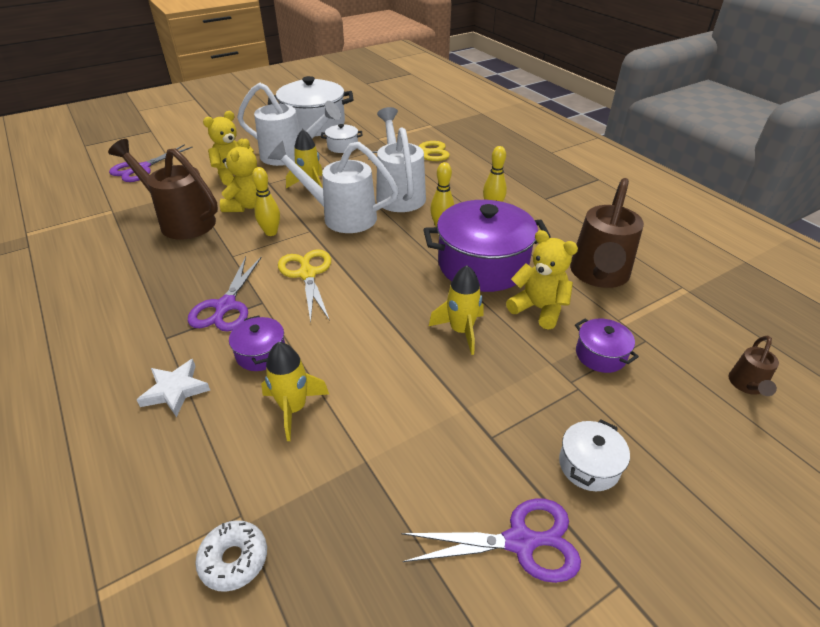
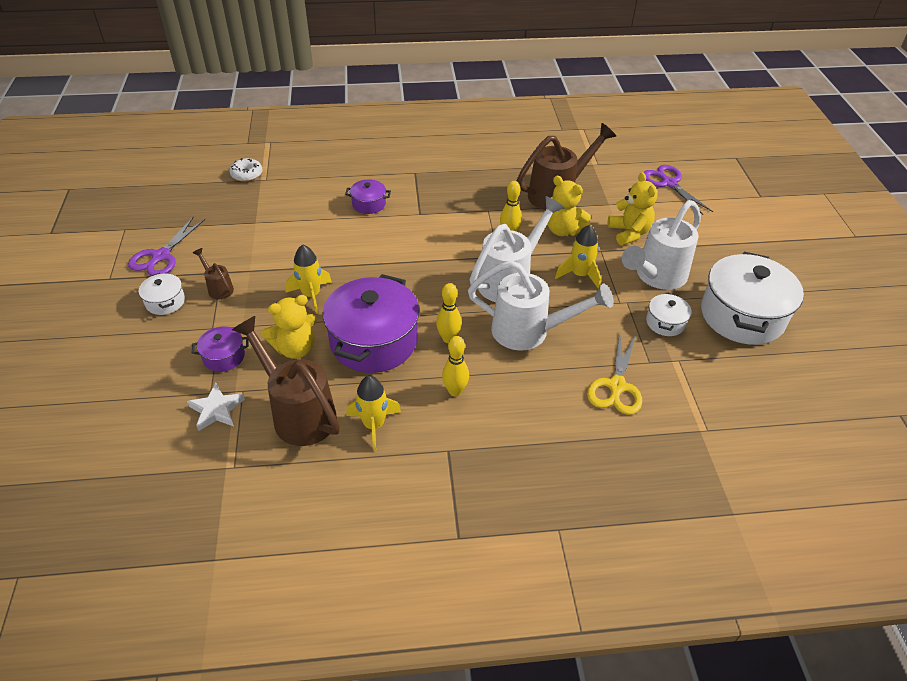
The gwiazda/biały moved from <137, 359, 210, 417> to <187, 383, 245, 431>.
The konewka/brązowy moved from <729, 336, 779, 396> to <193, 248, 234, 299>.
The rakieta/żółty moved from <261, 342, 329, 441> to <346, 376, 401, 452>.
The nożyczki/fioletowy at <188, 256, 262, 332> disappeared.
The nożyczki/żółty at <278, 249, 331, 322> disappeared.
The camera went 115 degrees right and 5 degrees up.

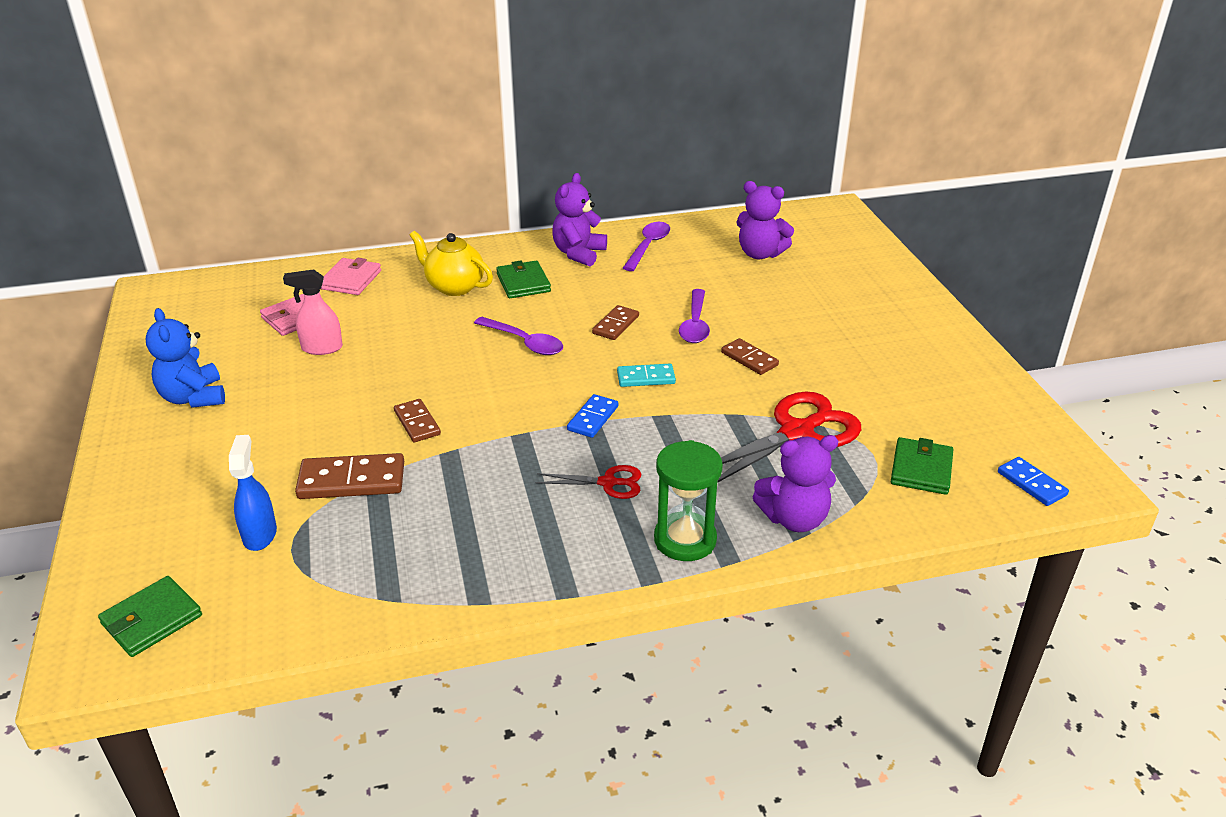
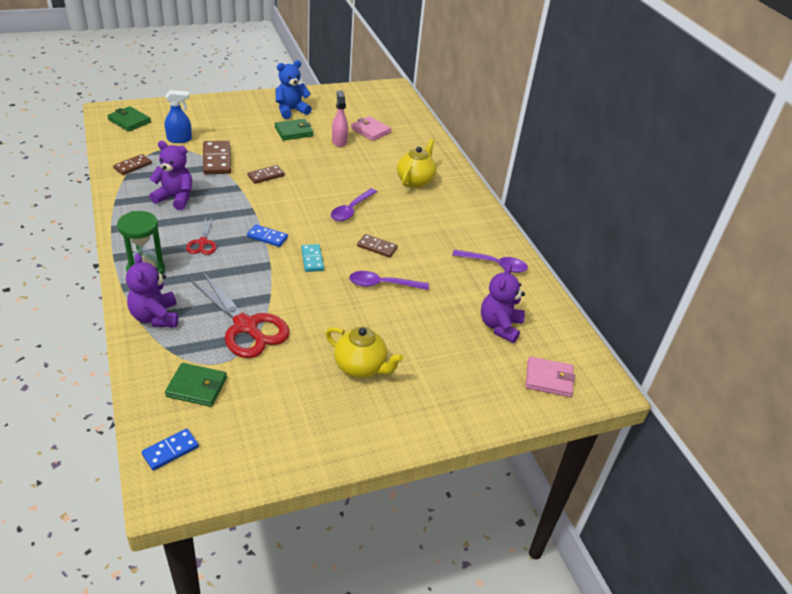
The kostka domina/brązowy moved from <721, 338, 779, 375> to <113, 154, 152, 175>.
The miś/fioletowy moved from <552, 173, 607, 266> to <149, 141, 192, 210>.
The portfel/zielony moved from <496, 261, 551, 298> to <275, 119, 313, 140>.
The imbryk/żółty at <326, 327, 404, 378> appeared.
The portfel/różowy moved from <321, 258, 381, 295> to <526, 356, 575, 397>.
The camera went 80 degrees right and 5 degrees up.

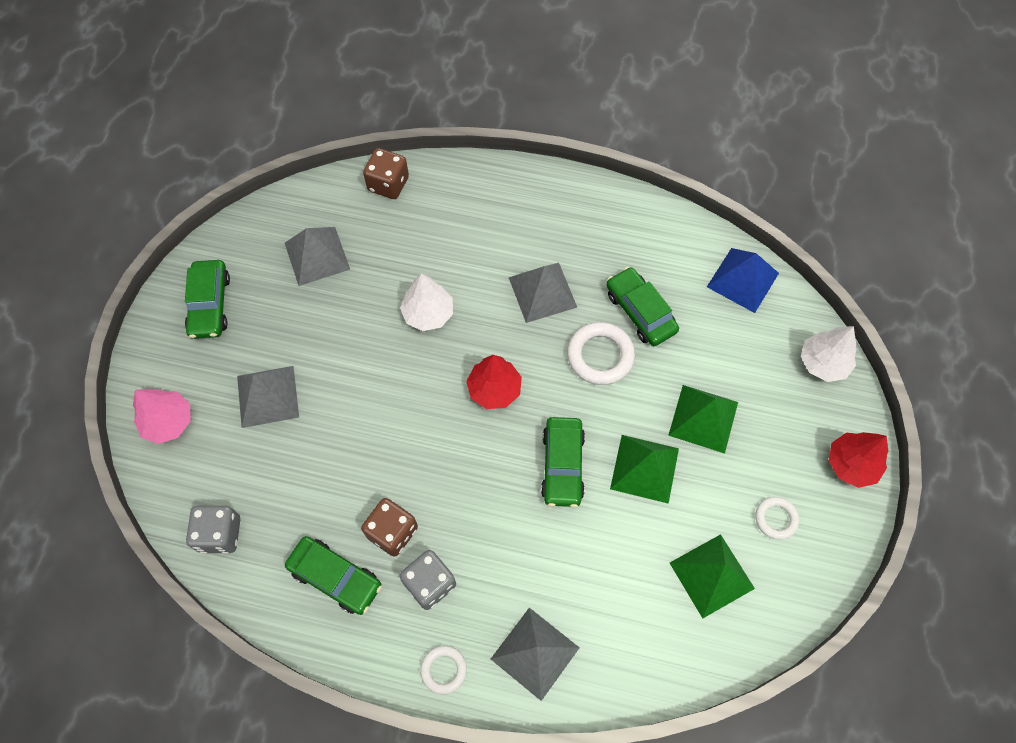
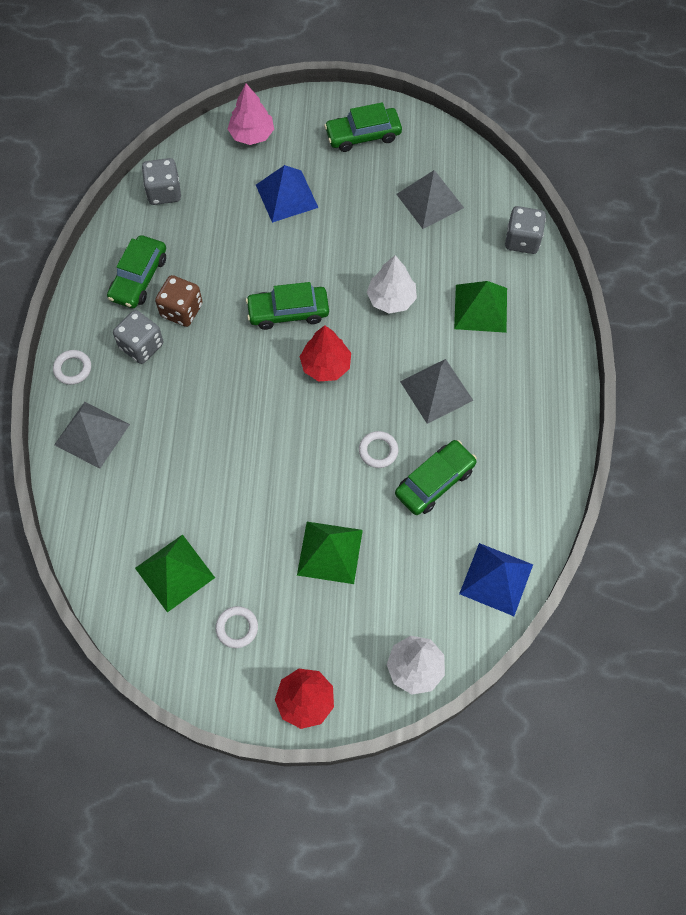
The samochód/zielony moved from <541, 417, 585, 507> to <246, 282, 329, 330>.
The piramida/szary at <237, 366, 299, 428> became the piramida/niebieski at <256, 165, 319, 223>.
The pierścień/biały at <567, 322, 635, 385> changed to 0.59 times the size.
The piramida/zielony moved from <610, 435, 679, 504> to <454, 281, 507, 333>.
The kostka do gry/brązowy at <363, 148, 409, 199> became the kostka do gry/szary at <505, 206, 546, 254>.
The camera went 80 degrees right and 0 degrees up.

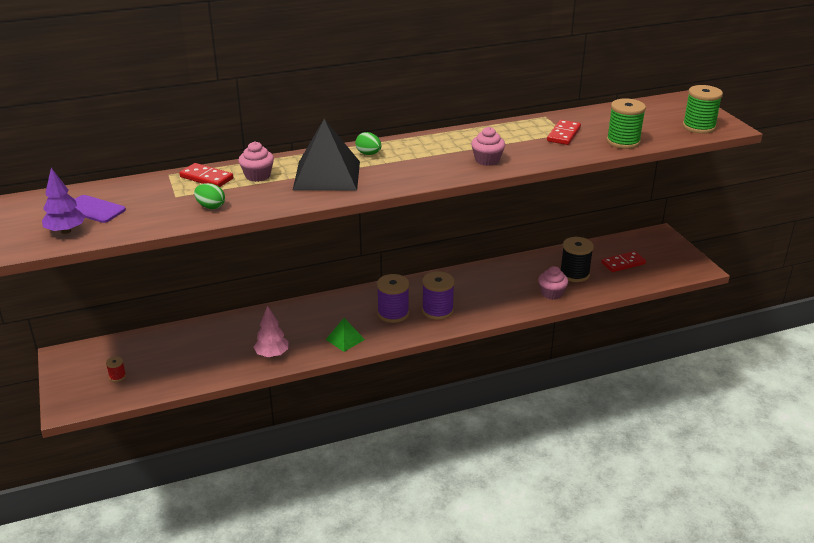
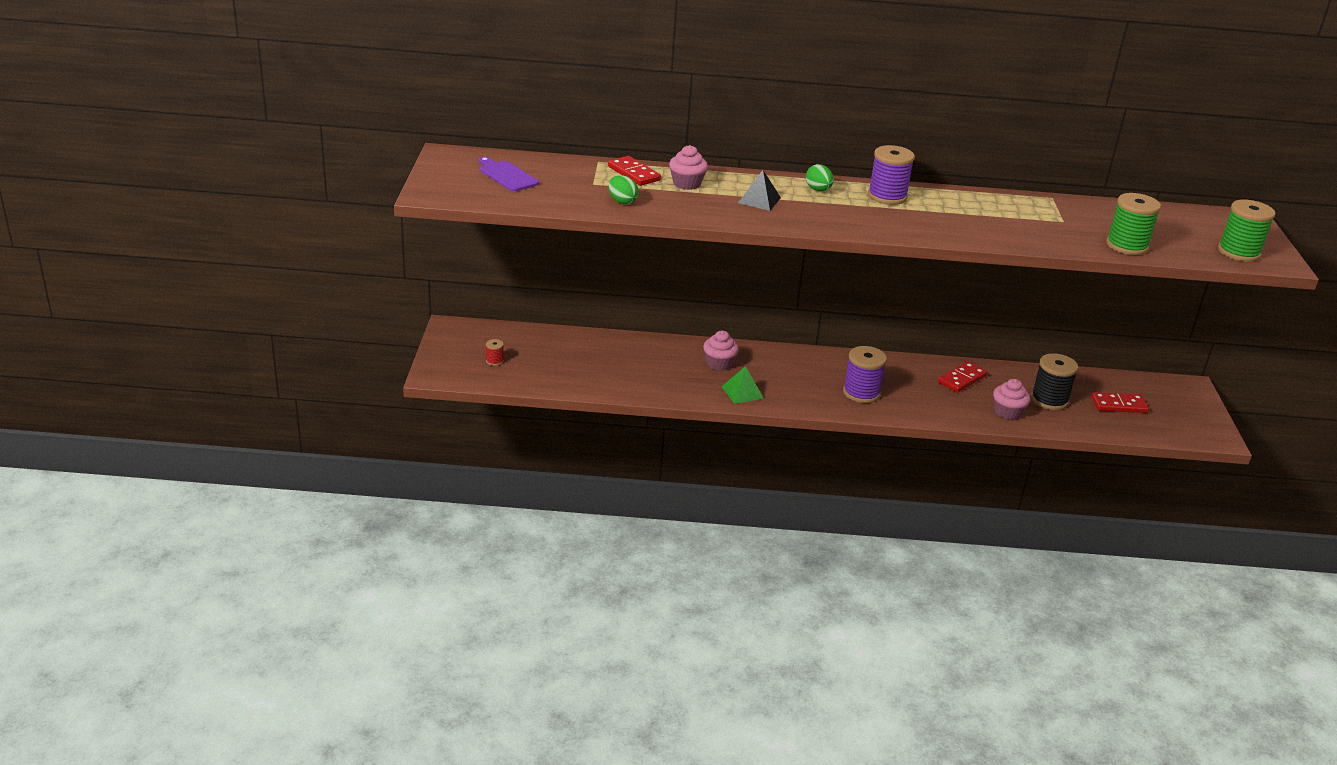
The muffinka/różowy moved from <471, 127, 505, 166> to <703, 331, 739, 371>.
The piramida/czarny at <293, 119, 360, 190> changed to 0.49 times the size.
The szpulka/fioletowy moved from <377, 274, 409, 323> to <868, 145, 915, 205>.
The kostka domina/czerwony moved from <547, 120, 581, 145> to <938, 361, 987, 393>.
The drzewko/fioletowy at <42, 168, 86, 234> disappeared.
The drzewko/różowy at <253, 306, 289, 357> disappeared.
The camera went 20 degrees right and 0 degrees up.

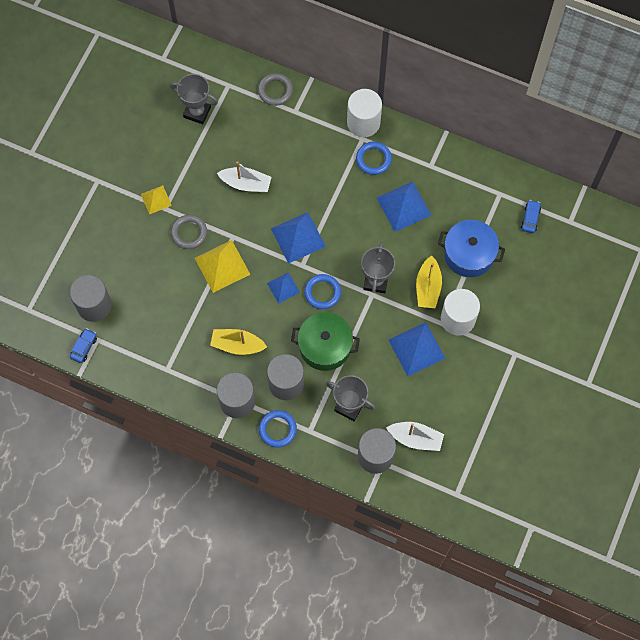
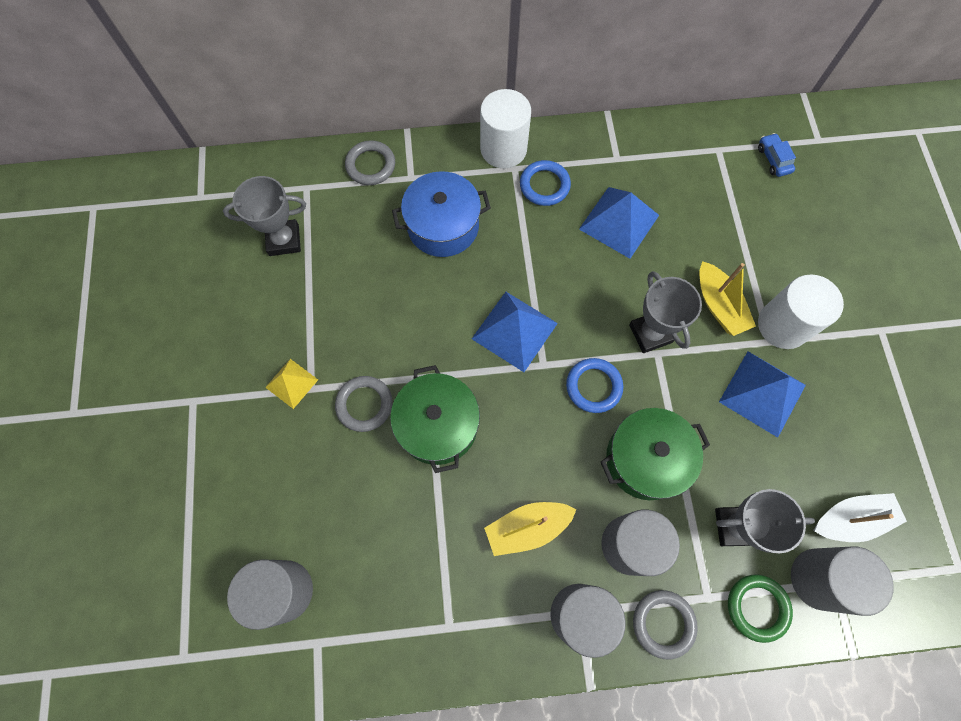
The piramida/żółty at <195, 240, 251, 293> was replaced by the garnek/zielony at <390, 365, 480, 473>.
The garnek/niebieski moved from <438, 220, 505, 277> to <392, 171, 491, 257>.
The pierścień/niebieski at <259, 410, 297, 447> became the pierścień/szary at <633, 590, 698, 659>.
The pierścień/zielony at <728, 575, 793, 643> appeared.
The samochód/niebieski at <70, 328, 97, 363> disappeared.
The łódka/biały at <217, 161, 271, 192> disappeared.
The piramida/niebieski at <267, 272, 300, 304> disappeared.
The camera went 30 degrees left and 0 degrees up.

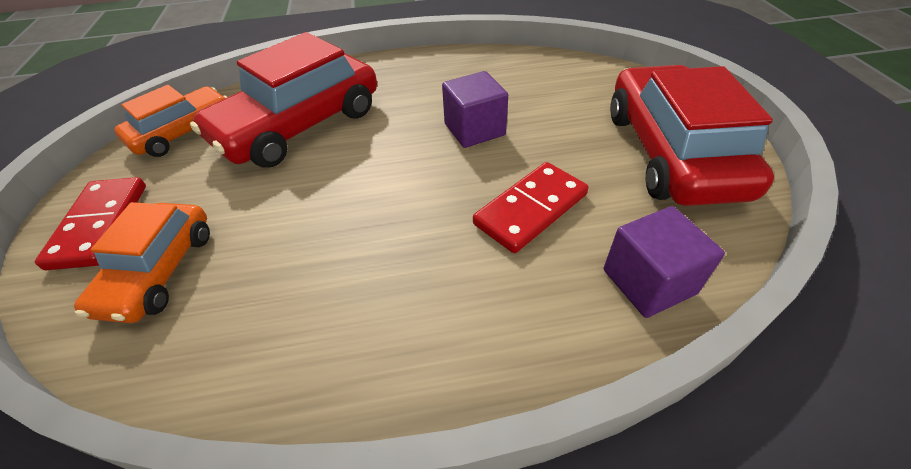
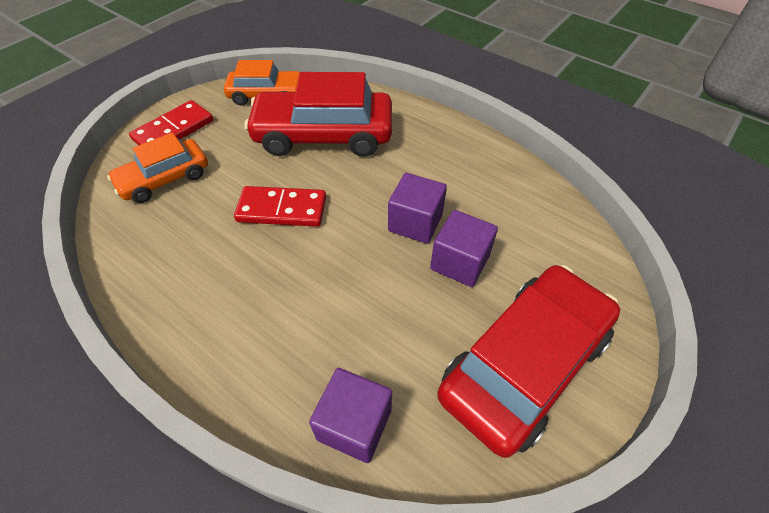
The kostka domina/czerwony moved from <473, 162, 588, 253> to <234, 186, 326, 227>.
The sześcian/fioletowy at <430, 210, 498, 287> appeared.
The camera went 45 degrees right and 5 degrees up.

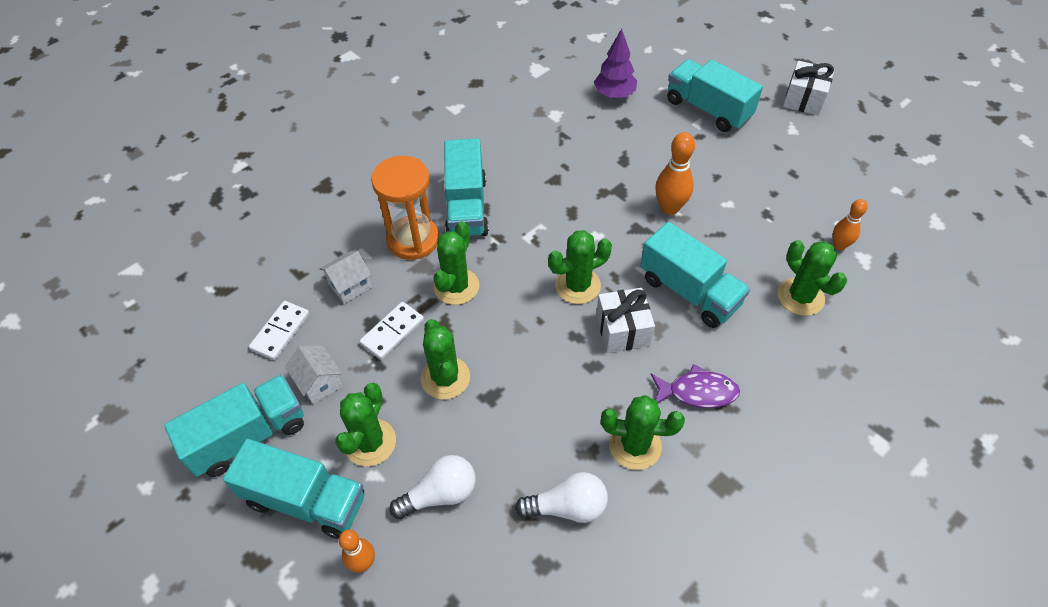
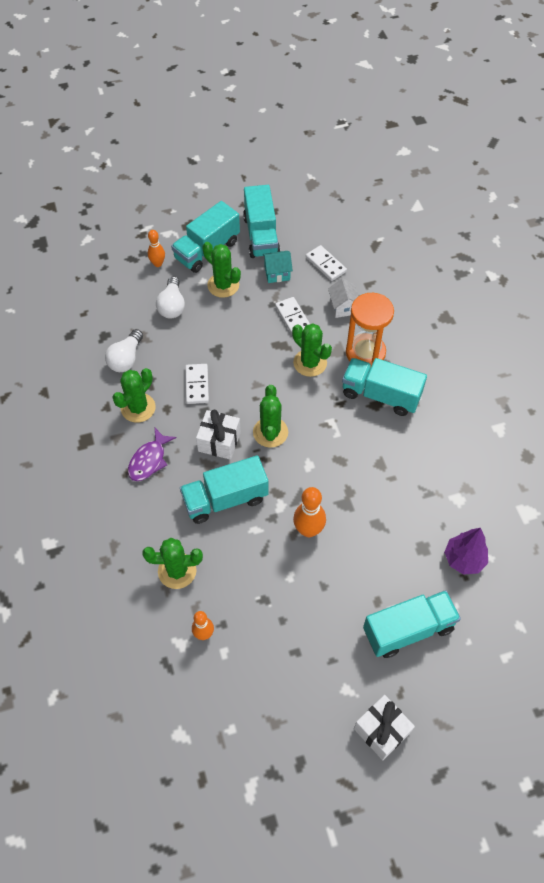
The kostka domina/biały at <185, 364, 209, 404> appeared.
The domek/biały at <285, 345, 342, 404> became the domek/turkusowy at <263, 251, 293, 283>.
The kaktus/zielony at <421, 319, 470, 399> disappeared.
The camera went 115 degrees right and 5 degrees up.

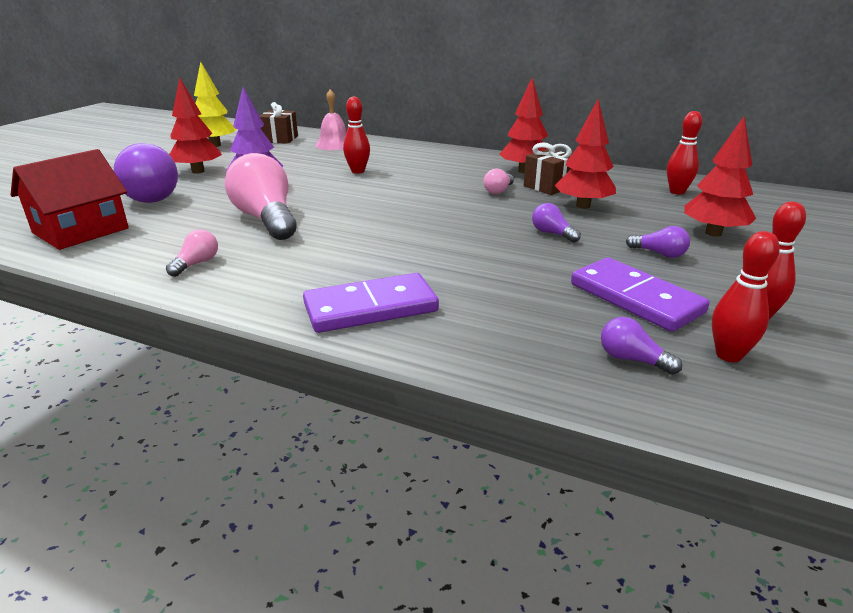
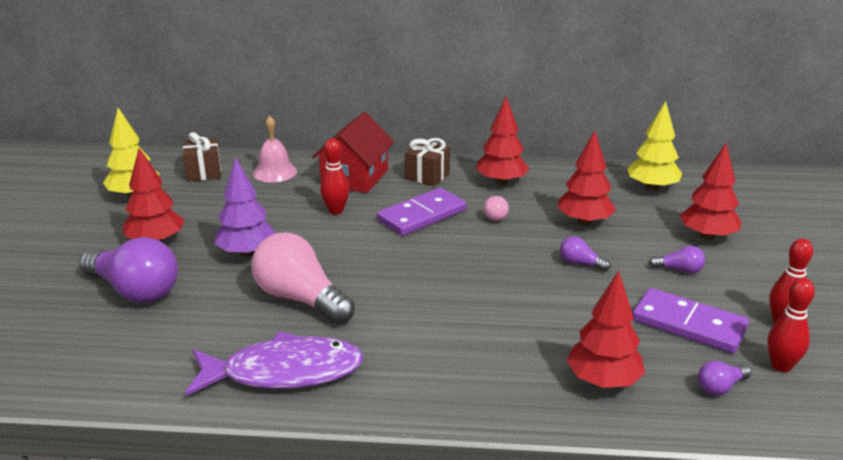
The żarówka/różowy at <166, 229, 218, 277> was replaced by the ryba/fioletowy at <185, 331, 364, 396>.
The domek/czerwony moved from <11, 149, 129, 250> to <312, 112, 394, 193>.
The kostka domina/fioletowy moved from <303, 273, 439, 333> to <377, 188, 466, 236>.
The prezent/brązowy moved from <524, 142, 572, 195> to <405, 138, 450, 186>.
The drzewko/czerwony at <566, 271, 645, 388> appeared.
The kręgiel/czerwony at <667, 111, 702, 194> was replaced by the drzewko/żółty at <627, 101, 682, 191>.
The żarówka/fioletowy at <601, 317, 682, 375> turned 45 degrees counterclockwise.
The camera went 20 degrees left and 0 degrees up.

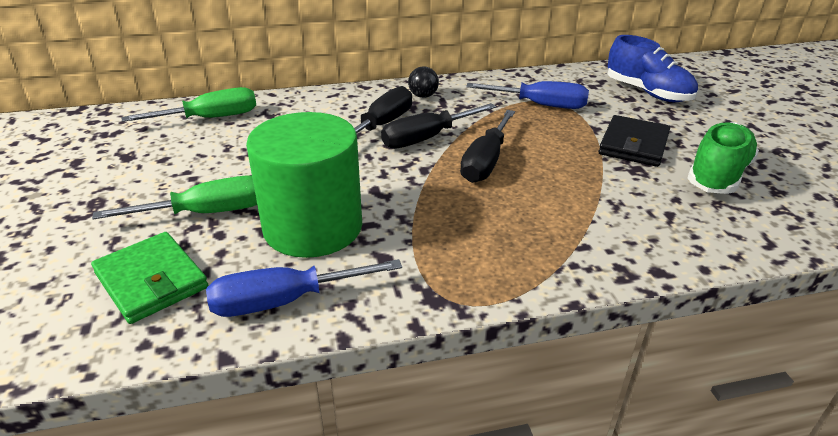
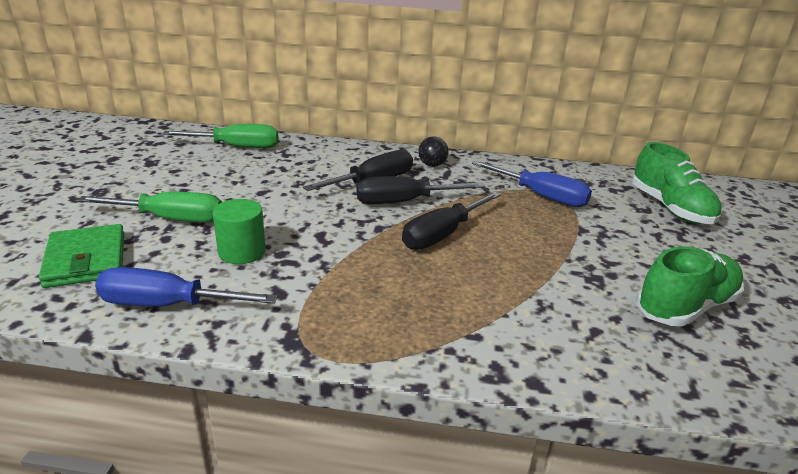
The walec/zielony at <246, 112, 362, 258> changed to 0.50 times the size.
The but/niebieski at <608, 35, 698, 102> became the but/zielony at <632, 142, 722, 224>.
The portfel/czarny at <599, 115, 670, 167> disappeared.
The camera went 20 degrees right and 5 degrees down.

